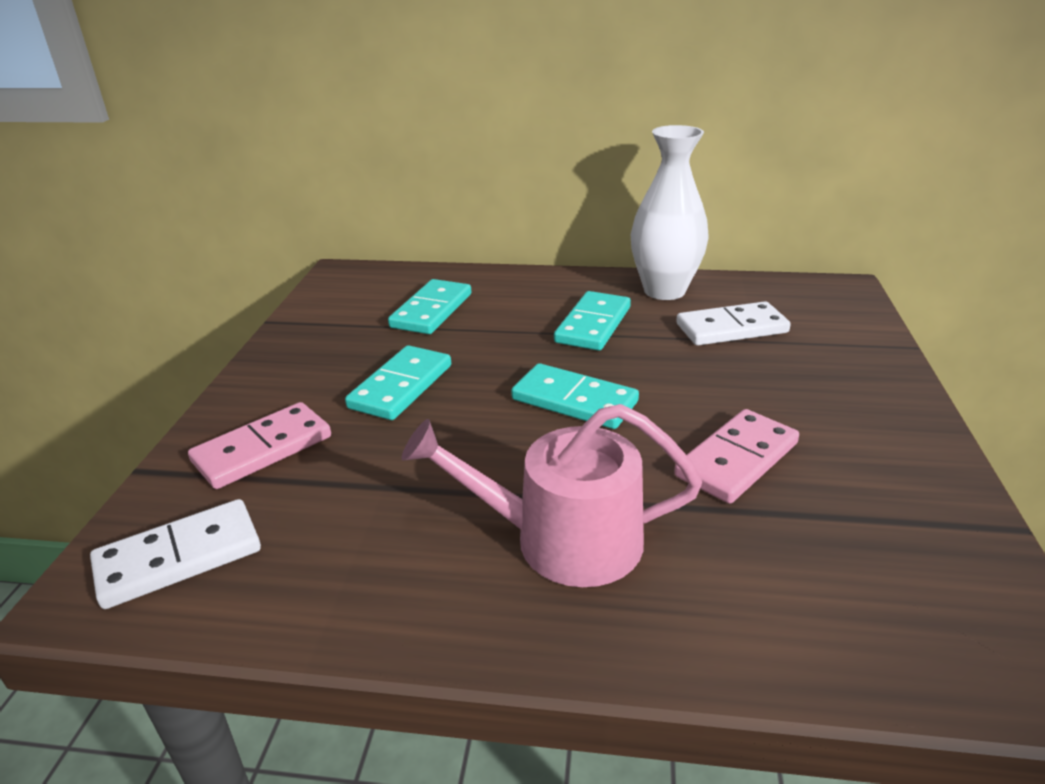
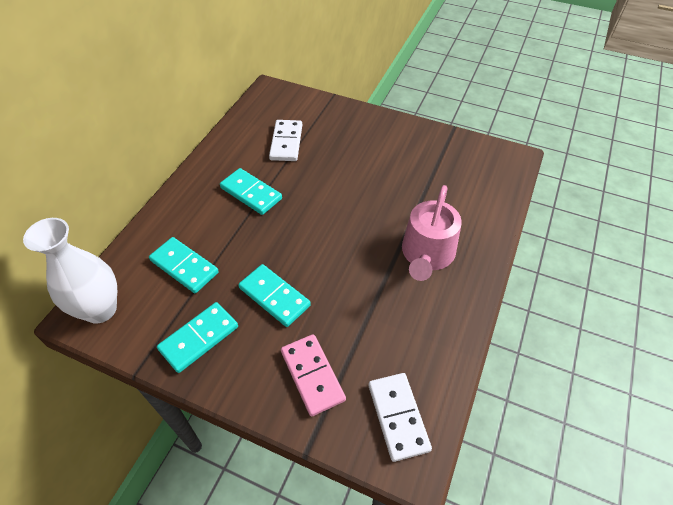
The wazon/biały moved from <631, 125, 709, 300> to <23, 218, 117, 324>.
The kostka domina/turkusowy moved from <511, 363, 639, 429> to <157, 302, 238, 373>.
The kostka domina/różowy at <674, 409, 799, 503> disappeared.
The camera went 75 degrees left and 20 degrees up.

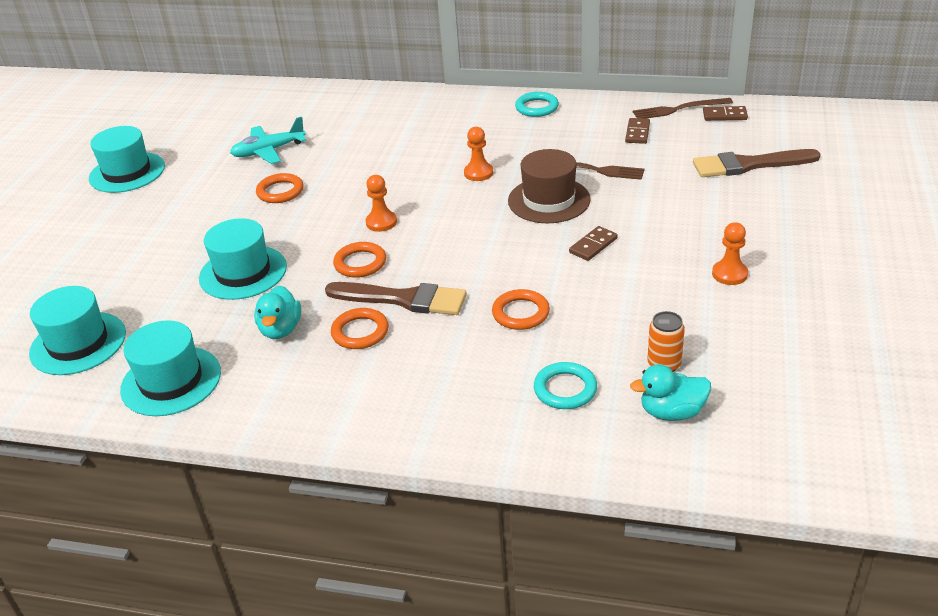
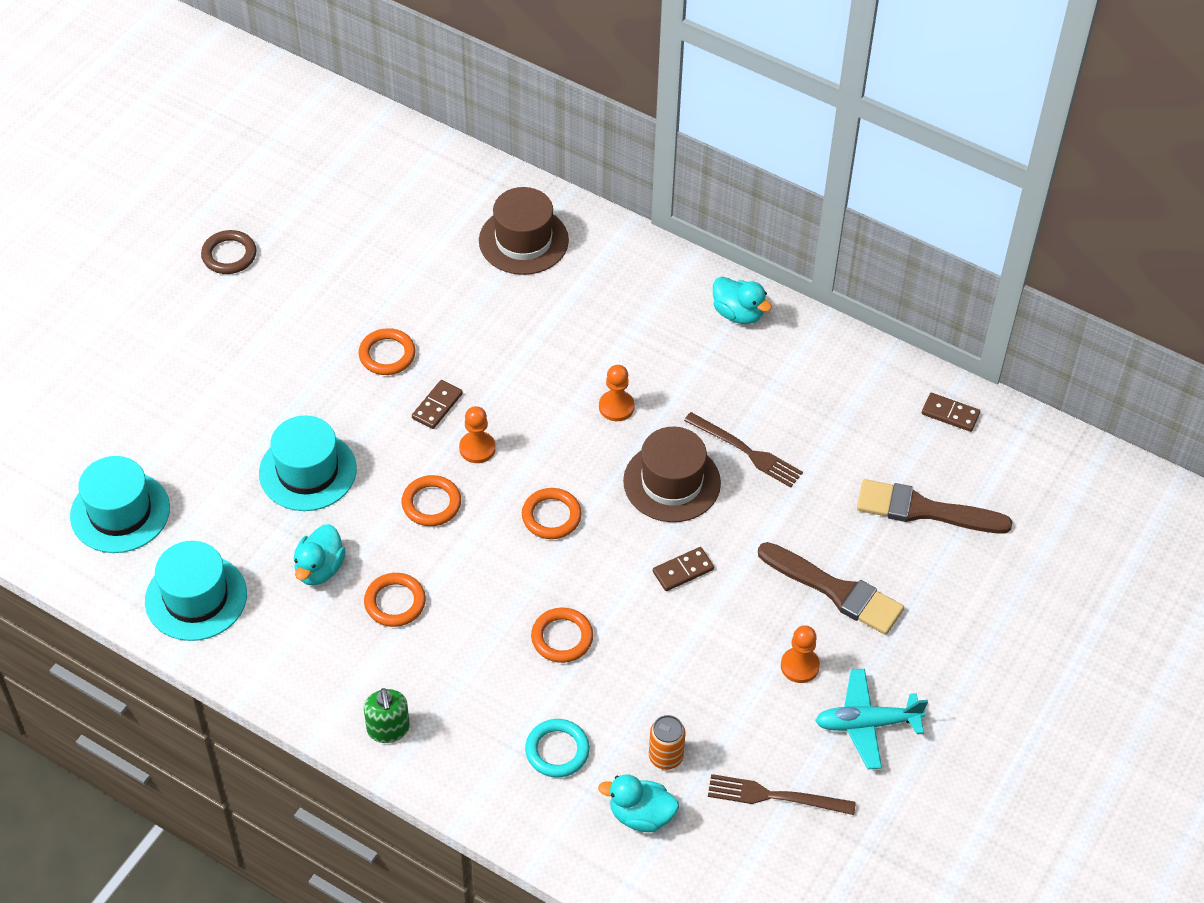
The kapelusz/turkusowy at <89, 126, 165, 193> was replaced by the pierścień/brązowy at <201, 230, 257, 274>.
The dozownik mydła/zielony at <364, 688, 410, 743> appeared.
The kostka domina/brązowy moved from <625, 118, 650, 144> to <412, 380, 463, 429>.
The kapelusz/brązowy at <479, 187, 569, 275> appeared.
The pierścień/pomarańczowy at <522, 488, 582, 539> appeared.
The widelec/brązowy moved from <633, 98, 733, 119> to <708, 774, 856, 815>.
The pierścień/turkusowy at <515, 92, 559, 117> was replaced by the kaczka/turkusowy at <713, 276, 772, 324>.
The pędzel/brązowy moved from <325, 282, 467, 315> to <758, 542, 904, 635>.
The samolot/turkusowy moved from <230, 117, 306, 164> to <815, 669, 928, 769>.
The camera went 15 degrees right and 15 degrees up.

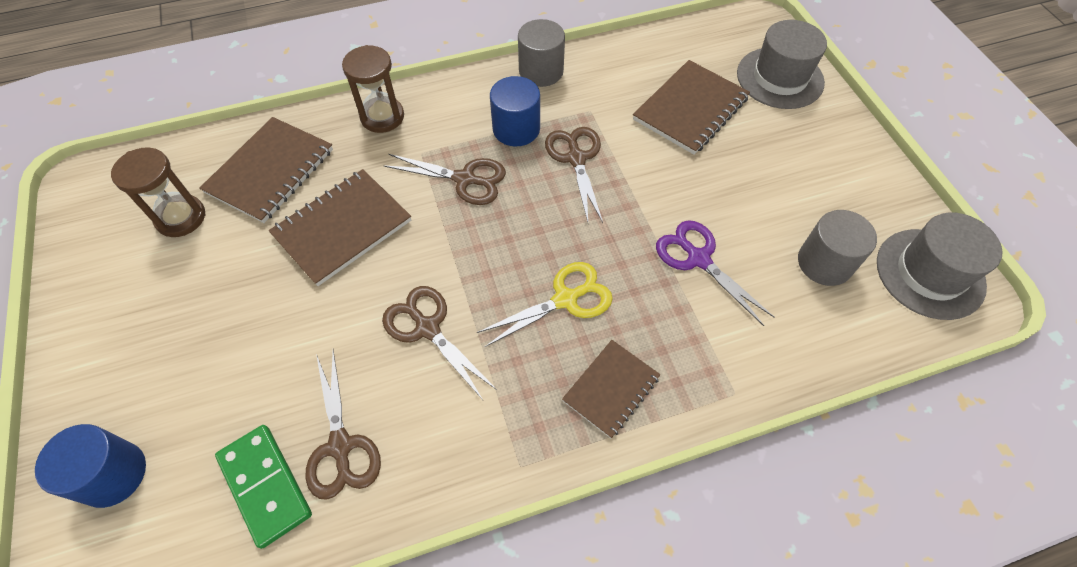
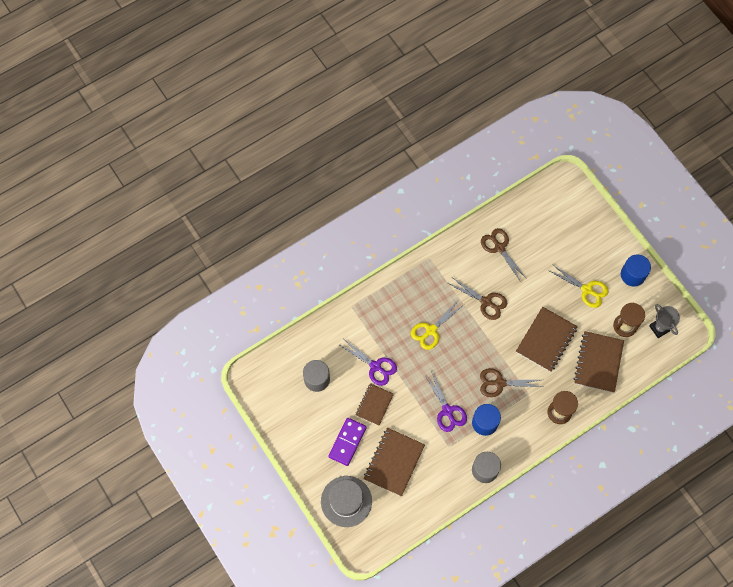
The kostka domina/fioletowy at <329, 418, 367, 466> appeared.
The zeszyt/brązowy moved from <562, 340, 661, 438> to <356, 383, 394, 426>.
The nożyczki/brązowy at <545, 127, 603, 223> became the nożyczki/fioletowy at <425, 373, 467, 432>.
The nożyczki/żółty at <550, 265, 608, 308> appeared.
The walec/niebieski moved from <35, 424, 146, 508> to <621, 255, 651, 287>.
The puchar/szary at <649, 304, 680, 338> appeared.
The kostka domina/zielony at <215, 425, 312, 549> disappeared.
The kapelusz/szary at <877, 212, 1003, 320> disappeared.
The camera went 165 degrees right and 10 degrees up.

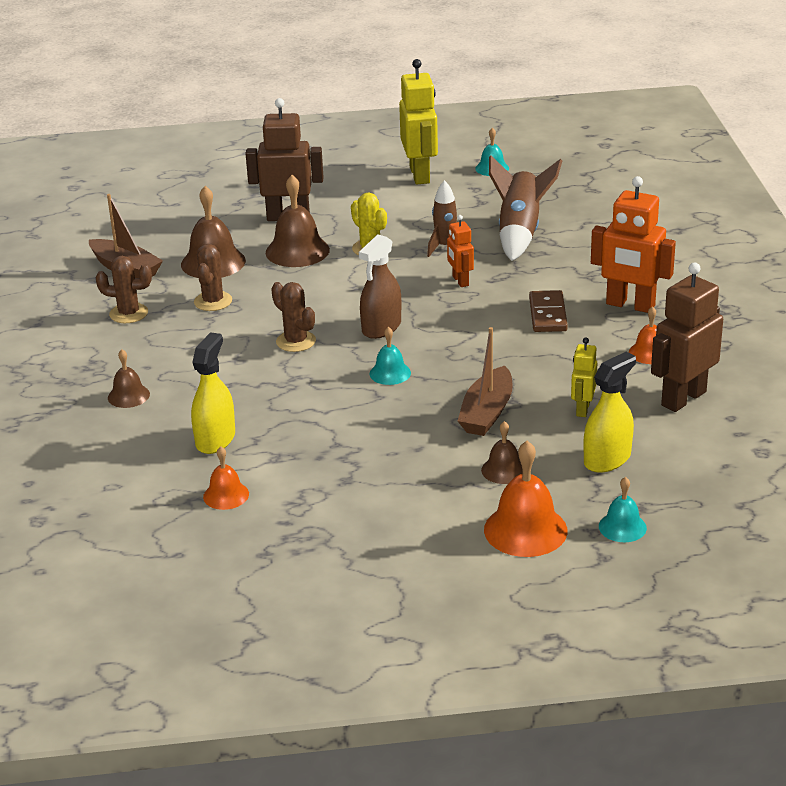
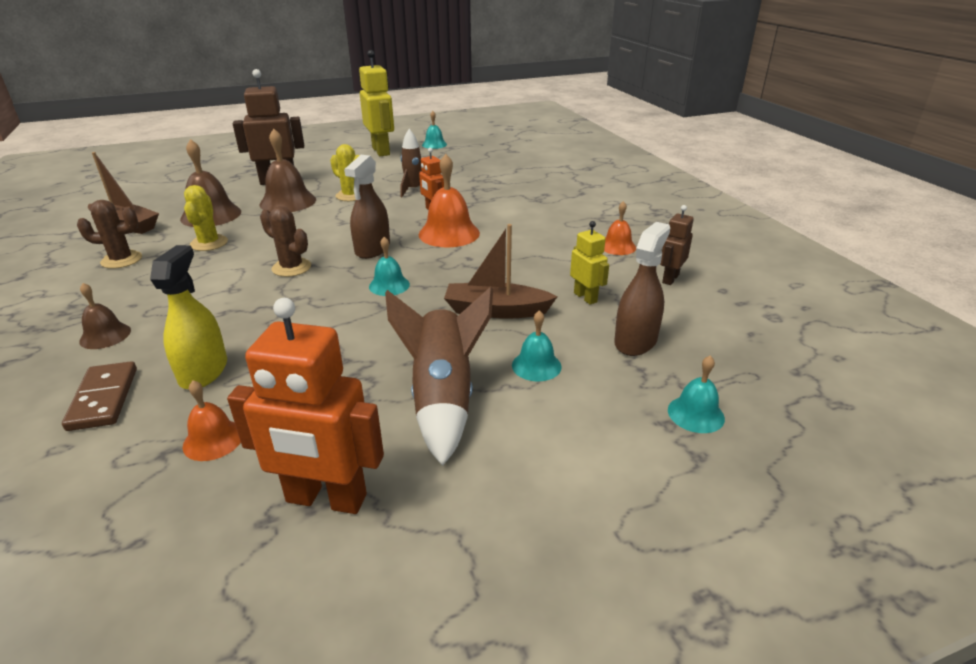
The kostka domina/brązowy moved from <529, 290, 568, 332> to <62, 361, 137, 431>.
The kaktus/brązowy at <194, 244, 232, 311> became the kaktus/żółty at <184, 185, 228, 251>.
The robot/pomarańczowy moved from <591, 176, 676, 313> to <227, 298, 384, 514>.
The rakieta/brązowy moved from <489, 155, 562, 261> to <385, 287, 493, 466>.
The dzwonek/pomarańczowy moved from <484, 441, 567, 557> to <419, 154, 480, 247>.
The łódka/brązowy at <458, 327, 513, 436> turned 90 degrees clockwise.
The dzwonek/brązowy at <481, 421, 523, 484> became the dzwonek/turkusowy at <512, 310, 562, 381>.
The robot/żółty at <571, 338, 597, 417> turned 150 degrees clockwise.
The spryskiwacz/żółty at <583, 352, 636, 473> became the spryskiwacz/brązowy at <614, 222, 670, 356>.
The robot/brązowy at <651, 263, 723, 412> changed to 0.54 times the size.
The camera went 15 degrees left and 0 degrees up.

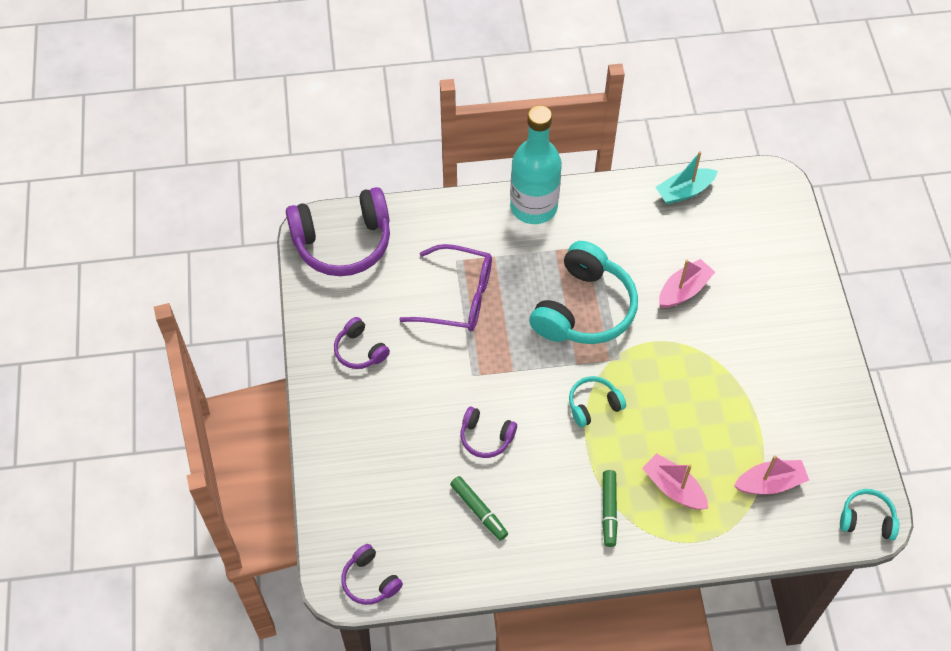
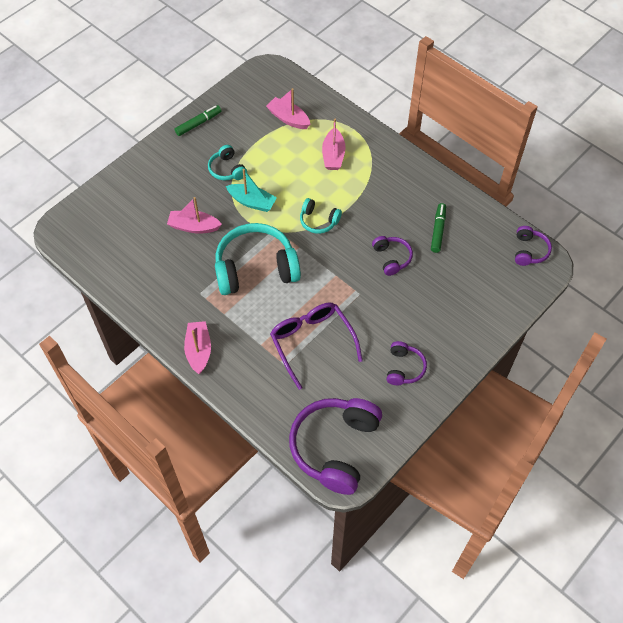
The flamaster/zielony moved from <602, 470, 618, 547> to <175, 105, 221, 136>.
The butelka/turkusowy at <510, 105, 562, 224> was replaced by the łódka/różowy at <184, 321, 211, 374>.
The słuchawki/turkusowy moved from <840, 489, 899, 540> to <208, 145, 247, 181>.
The łódka/turkusowy moved from <655, 151, 718, 205> to <226, 169, 277, 212>.
The słuchawki/fioletowy at <286, 187, 390, 276> turned 105 degrees counterclockwise.
The camera went 130 degrees left and 0 degrees up.

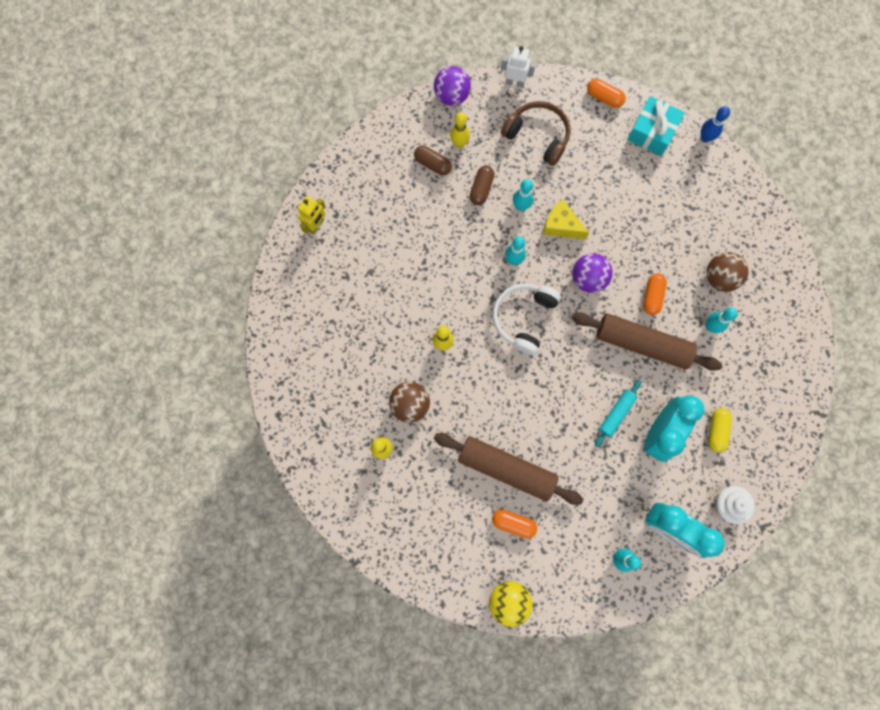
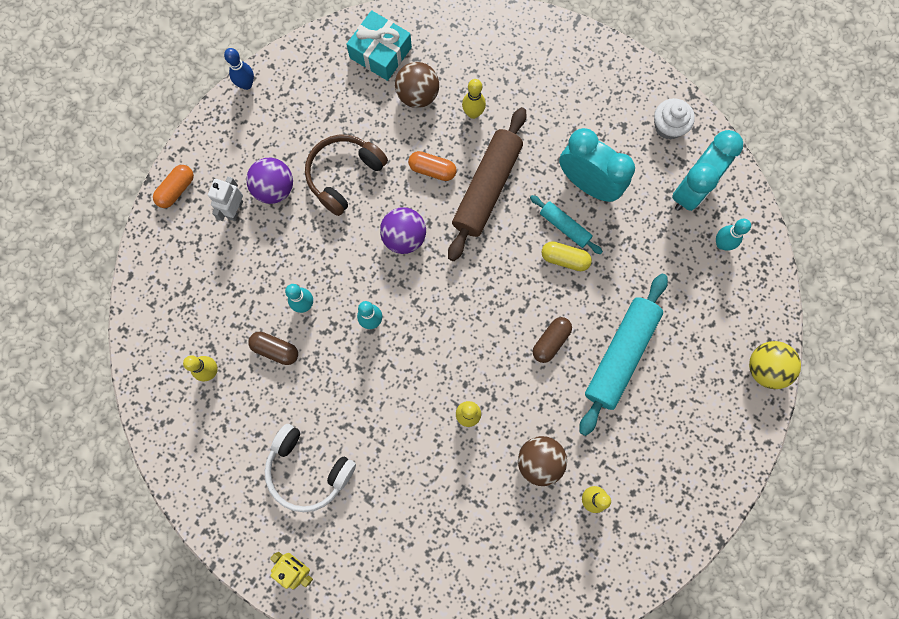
The robot/biały moved from <501, 46, 536, 87> to <208, 176, 243, 221>.
The piłka/fioletowy moved from <434, 66, 471, 106> to <246, 158, 293, 204>.
The słuchawki/biały moved from <493, 284, 561, 355> to <265, 424, 356, 512>.
The słuchawki/brązowy moved from <501, 101, 571, 166> to <305, 135, 388, 216>.
The prezent/turkusowy moved from <627, 96, 685, 156> to <346, 10, 412, 81>.
The kręgiel/turkusowy at <706, 308, 738, 333> became the kręgiel/żółty at <462, 79, 486, 119>.
The kapsułka/brązowy moved from <414, 146, 452, 175> to <533, 317, 572, 363>.
The kapsułka/żółty moved from <708, 408, 732, 453> to <541, 241, 592, 271>.
The wałek do ciasta/brązowy at <434, 433, 583, 505> became the wałek do ciasta/turkusowy at <579, 274, 668, 436>.
The kapsułka/pomarańczowy at <492, 509, 537, 539> disappeared.
The ser/żółty at <543, 199, 589, 239> disappeared.
The camera went 85 degrees left and 0 degrees up.

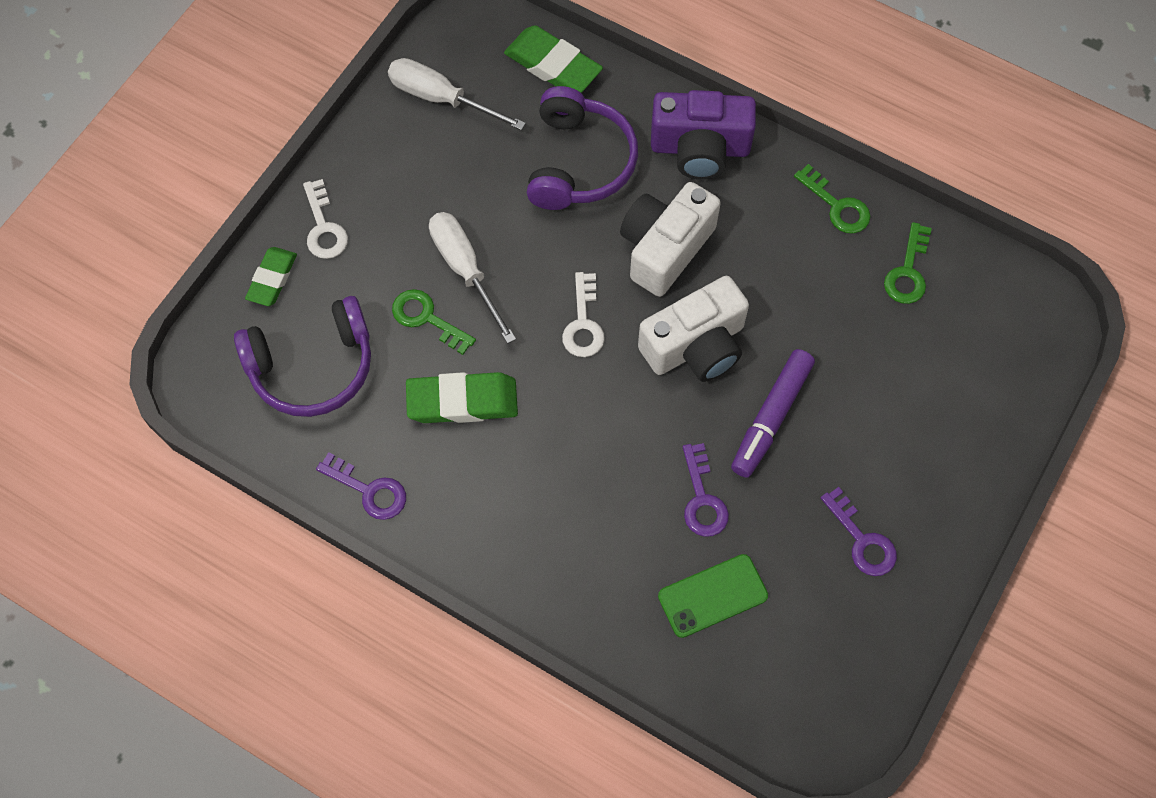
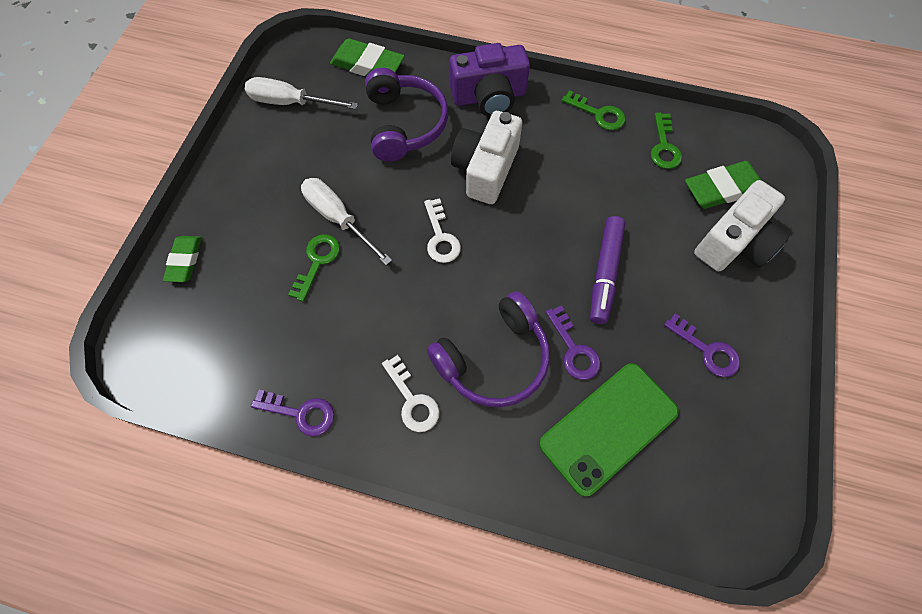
The klucz/zielony at <392, 289, 476, 355> turned 90 degrees clockwise.
The klucz/biały moved from <303, 179, 348, 259> to <382, 355, 440, 432>.
The słuchawki/fioletowy moved from <234, 296, 371, 417> to <427, 291, 550, 407>.
The telefon/zielony at <658, 554, 768, 638> changed to 1.57 times the size.
The gumka do mazania/zielony moved from <406, 372, 518, 423> to <685, 161, 762, 209>.
The aparat fotograficzny/biały moved from <638, 276, 749, 382> to <694, 180, 790, 271>.
The camera went 15 degrees left and 0 degrees up.

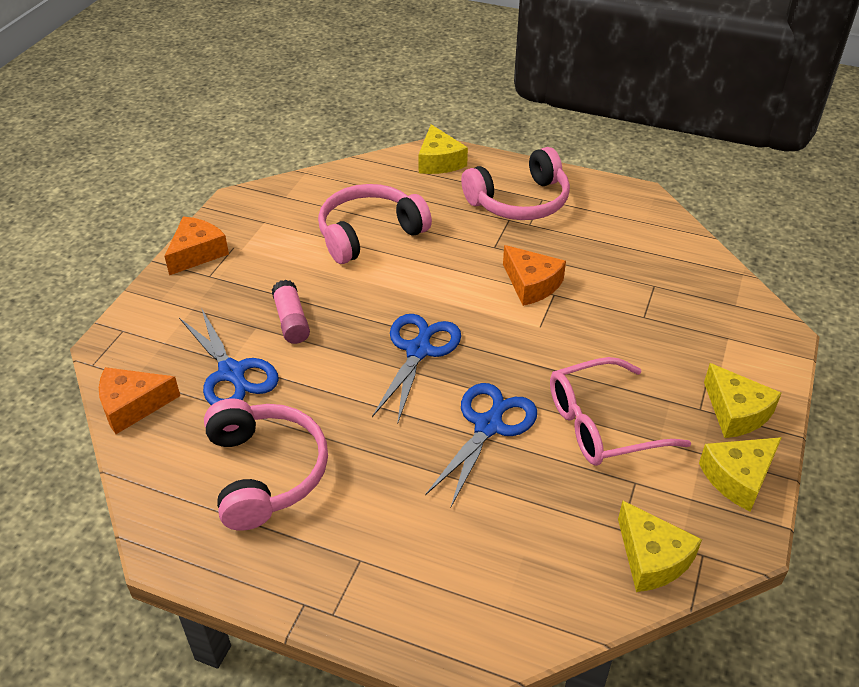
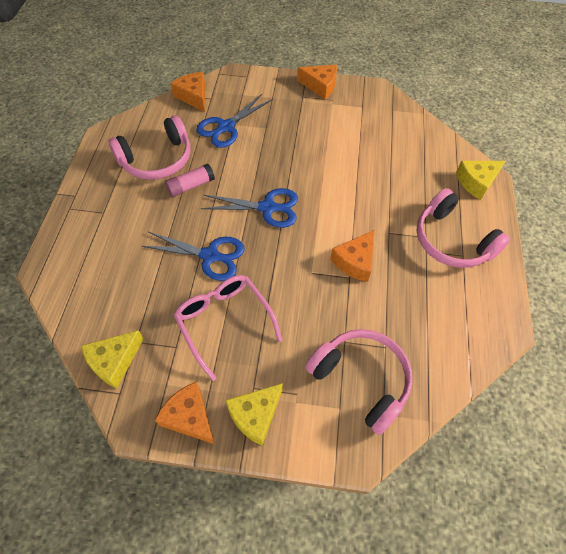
The ser/żółty at <699, 437, 782, 512> became the ser/pomarańczowy at <155, 381, 215, 444>.
The klej w sztyfcie/różowy moved from <272, 280, 310, 344> to <165, 164, 215, 197>.
The słuchawki/różowy moved from <318, 184, 432, 264> to <306, 329, 413, 435>.
The camera went 75 degrees right and 15 degrees up.

